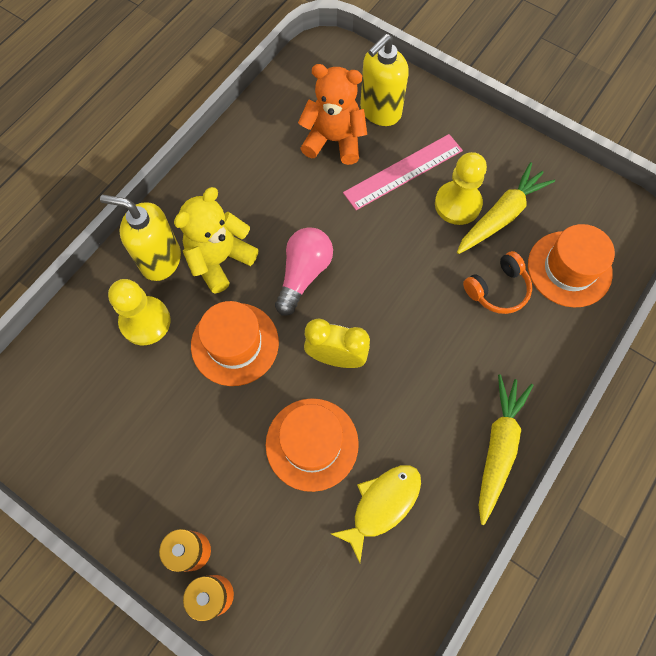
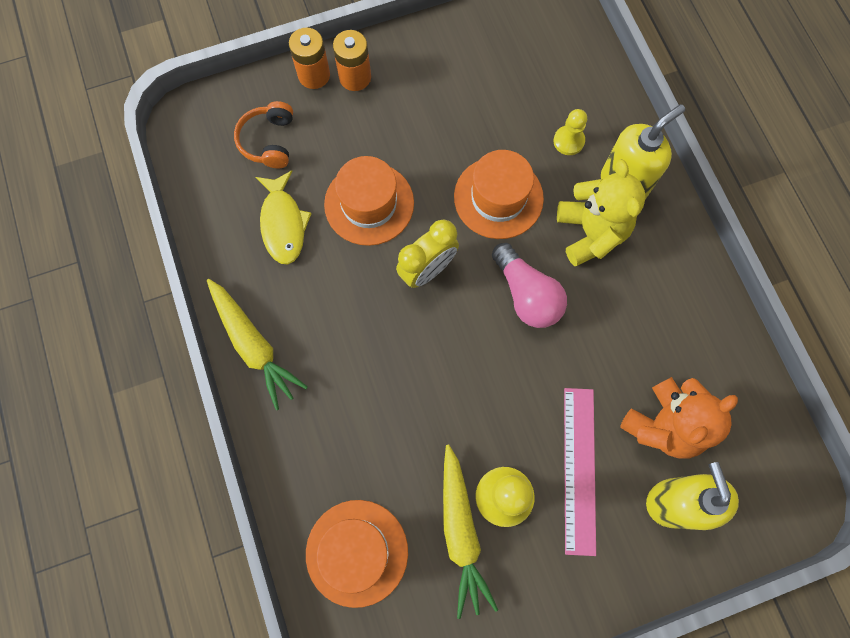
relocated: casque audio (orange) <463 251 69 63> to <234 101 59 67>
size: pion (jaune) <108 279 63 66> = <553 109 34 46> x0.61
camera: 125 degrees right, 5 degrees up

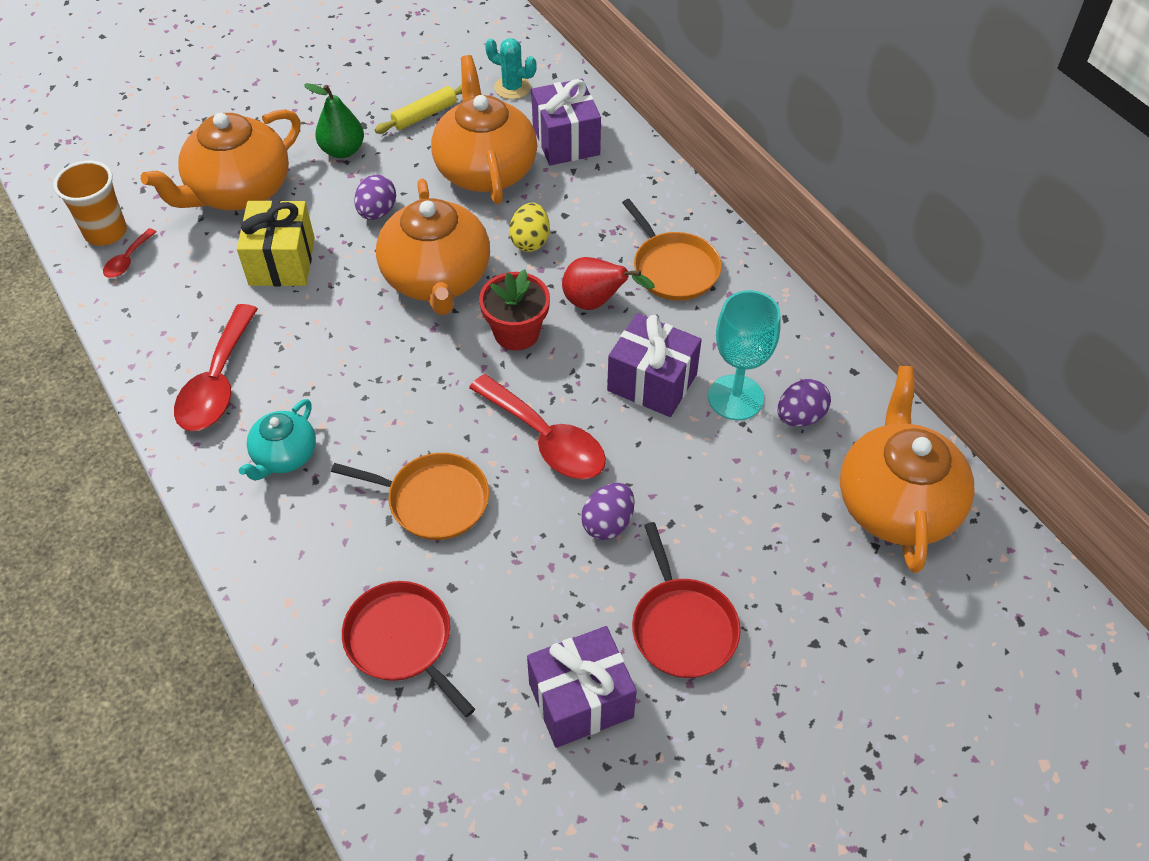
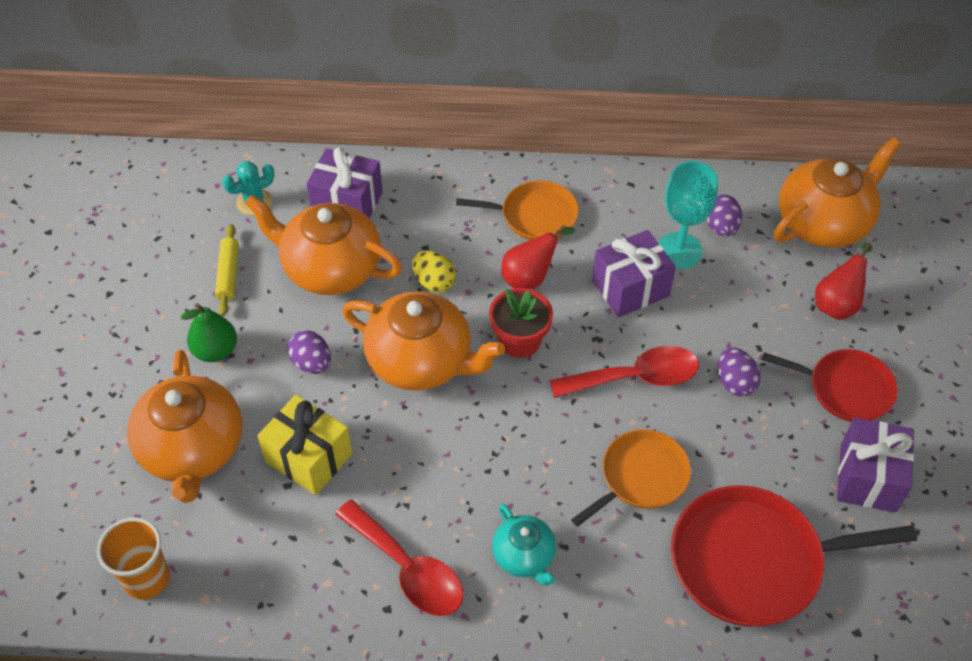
missing: cuillère (rouge) <103 228 53 50>
appeared: poire (rouge) <815 243 58 77>
spun: théière (orange) <840 366 135 207> = <774 137 127 111> 105 degrees clockwise
size: poêle (rouge) <342 581 133 136> = <671 485 246 142> x1.63
camera: 55 degrees left, 0 degrees up

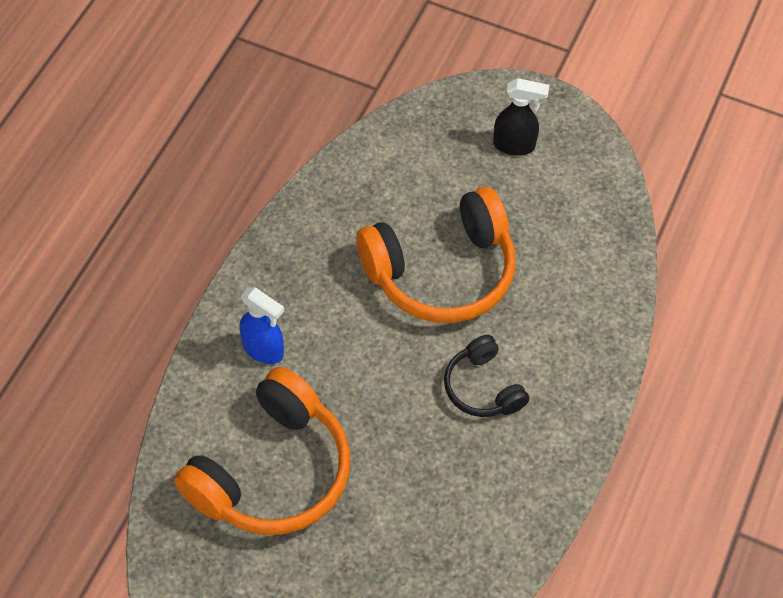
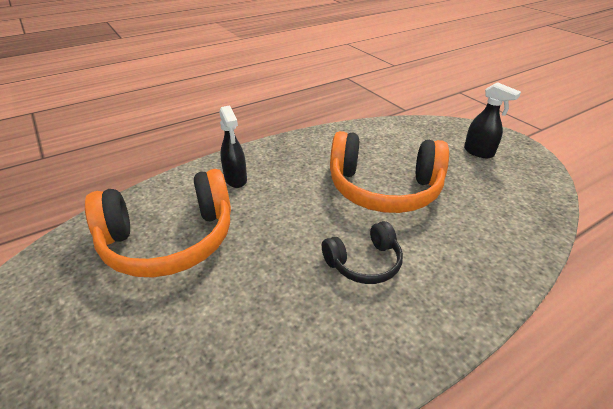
colour: vaporisateur (bleu) <240 287 44 77> to vaporisateur (noir) <219 106 28 82>
spun: casque audio (noir) <444 335 85 82> = <322 221 81 63> 120 degrees counterclockwise
camera: 35 degrees right, 20 degrees down

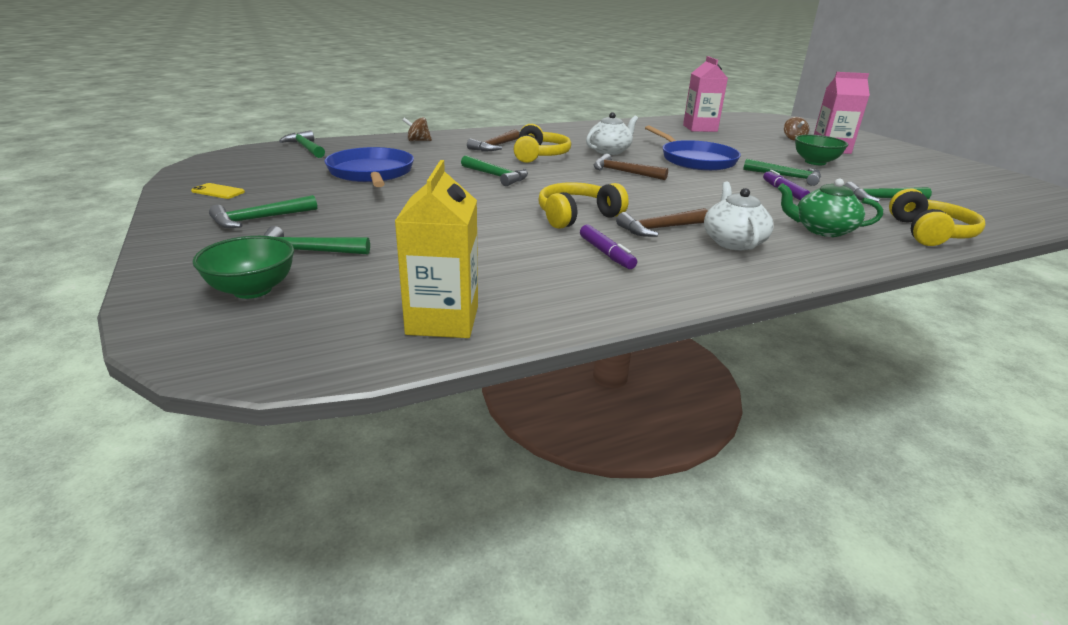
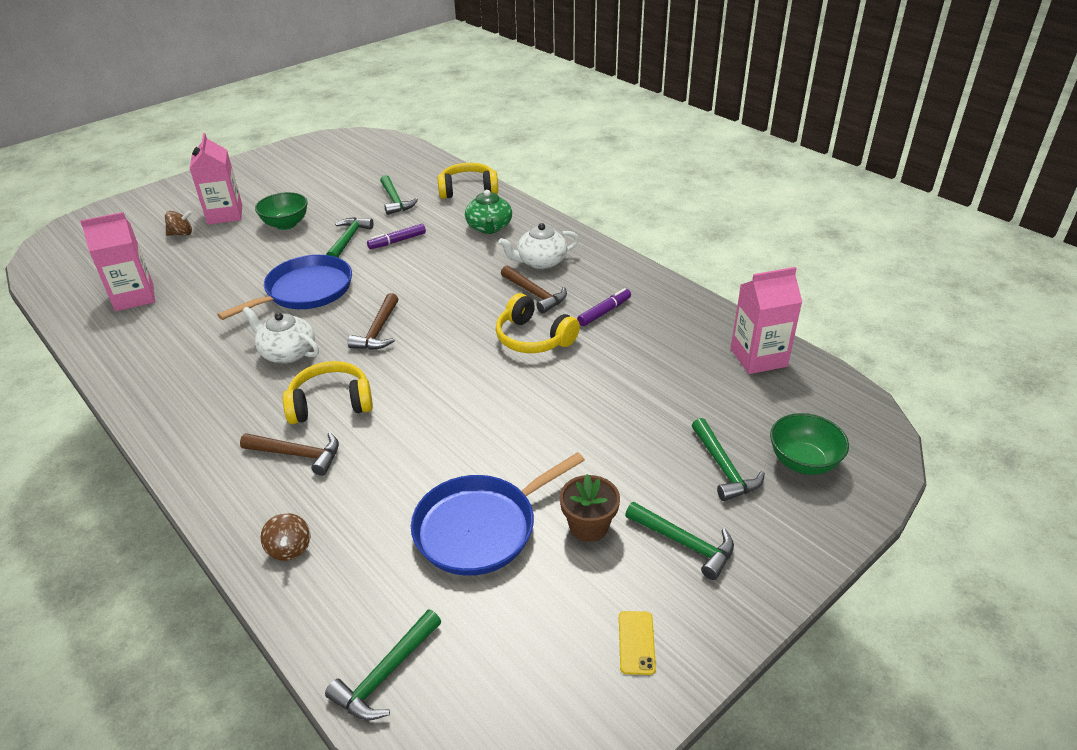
missing: marteau (vert) <461 155 67 31>
appeared: pot de fleurs (marron) <559 474 61 68>
colour: brique de lait (jaune) <395 160 83 178> to brique de lait (rose) <731 267 71 107>
camera: 105 degrees left, 10 degrees up

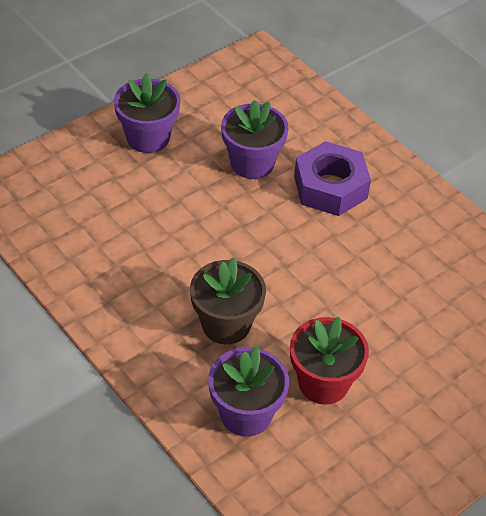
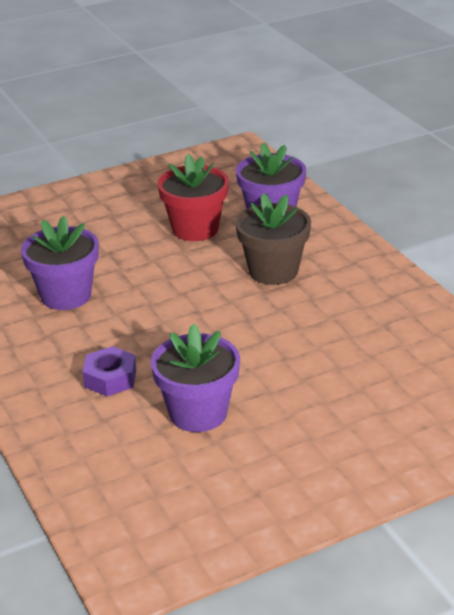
relocated: pot de fleurs (violet) <114 73 67 80> to <21 216 78 94>
size: écrou (violet) <294 141 77 75> = <83 346 53 50> x0.58
camera: 165 degrees left, 15 degrees down

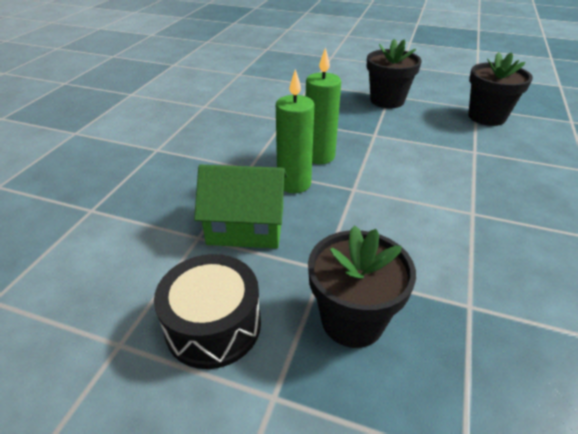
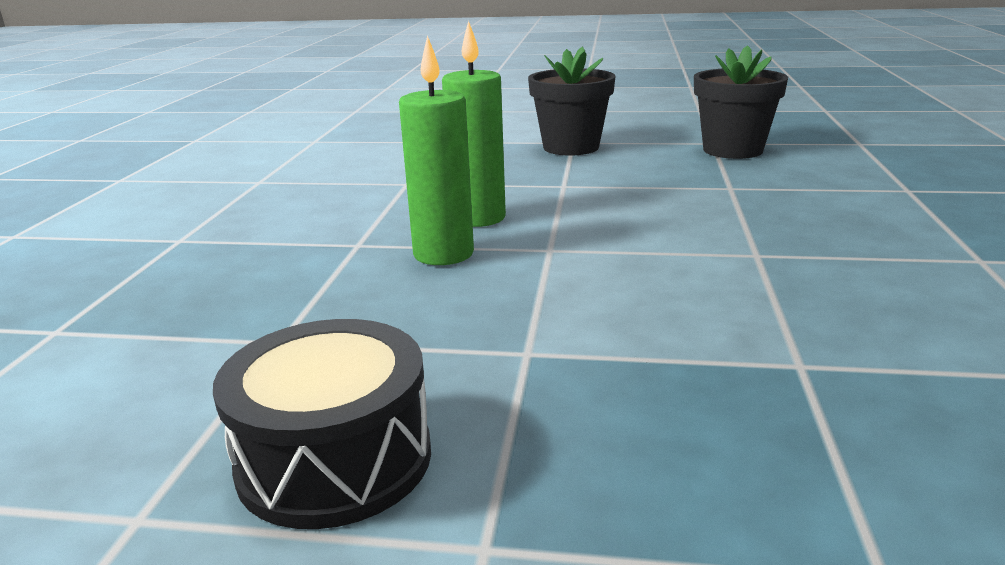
missing: maison (vert) <194 165 94 83>; pot de fleurs (noir) <308 225 108 123>
camera: 10 degrees left, 15 degrees down

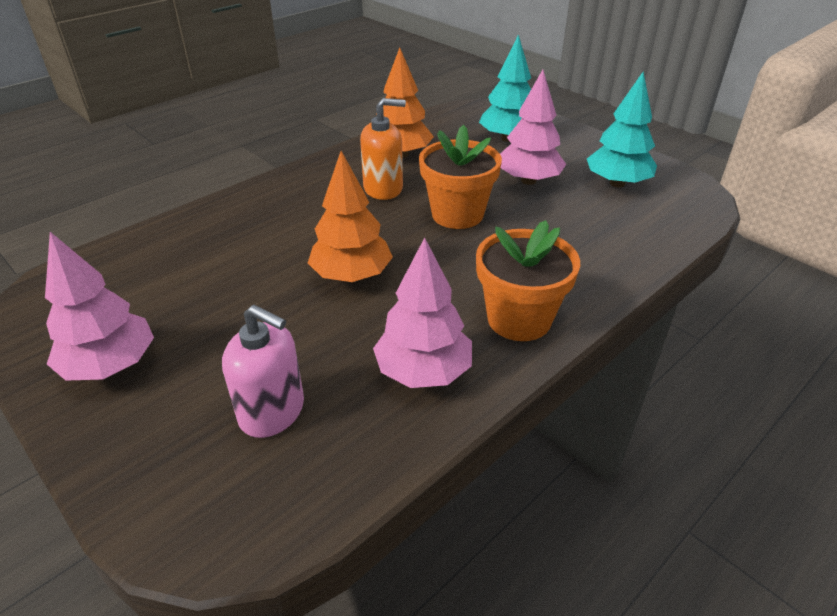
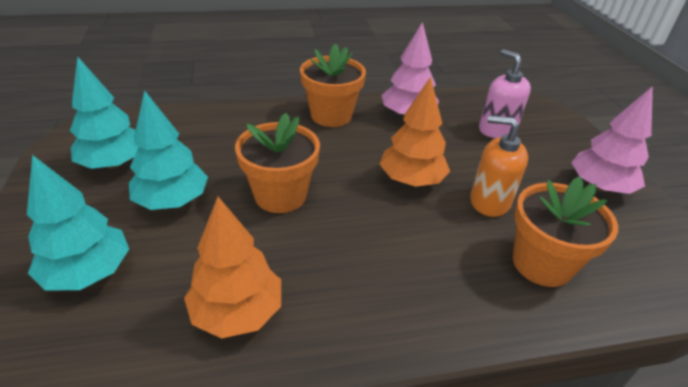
appeared: pot de fleurs (orange) <513 176 105 111>
relocated: distributeur de savon (orange) <360 98 46 102> to <470 115 58 102>
colour: arbre (rose) <500 70 66 115> to arbre (turquoise) <129 90 79 120>
camera: 150 degrees left, 0 degrees up

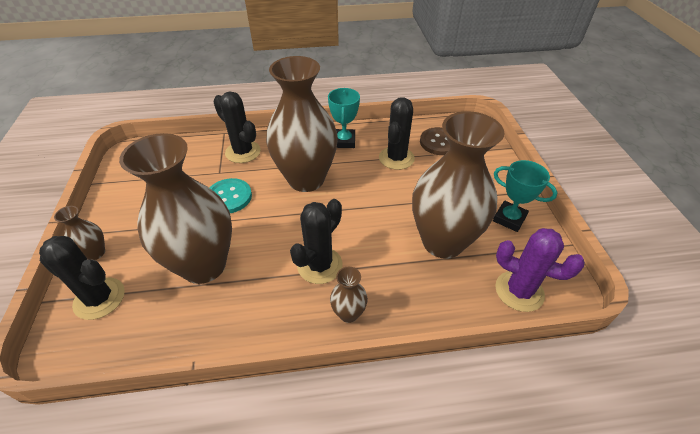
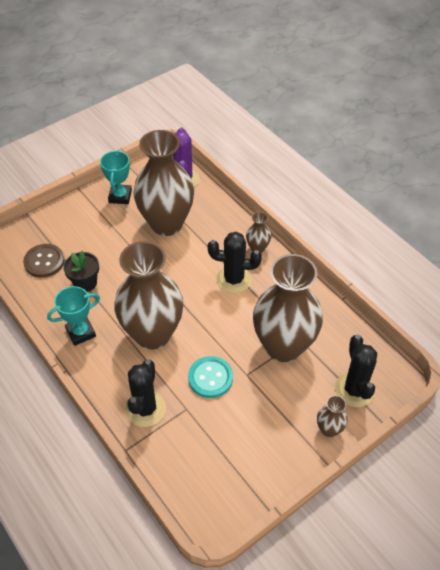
exchanged: cactus (noir) <379 97 36 73> to pot de fleurs (noir) <63 251 36 41>
camera: 120 degrees left, 5 degrees up

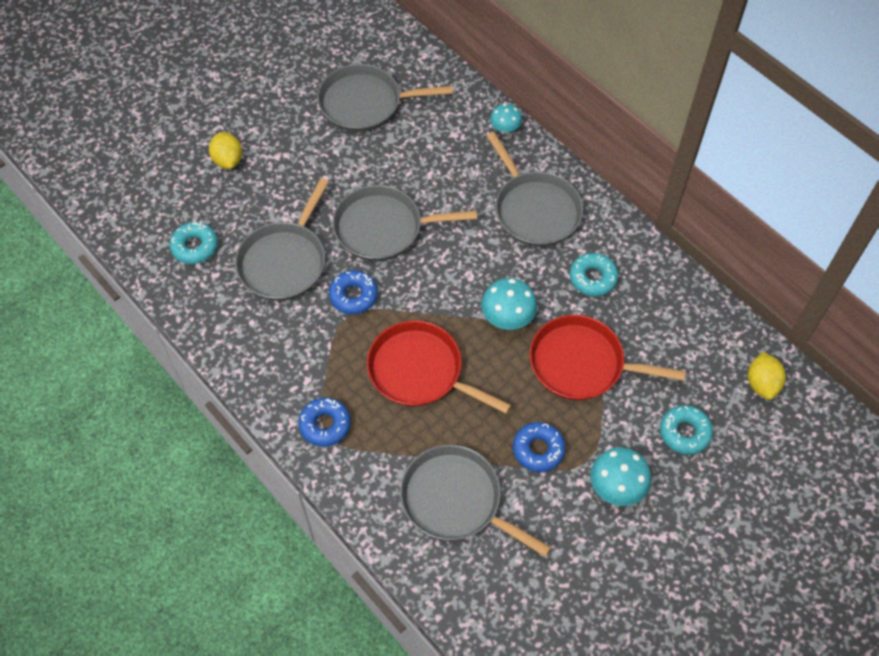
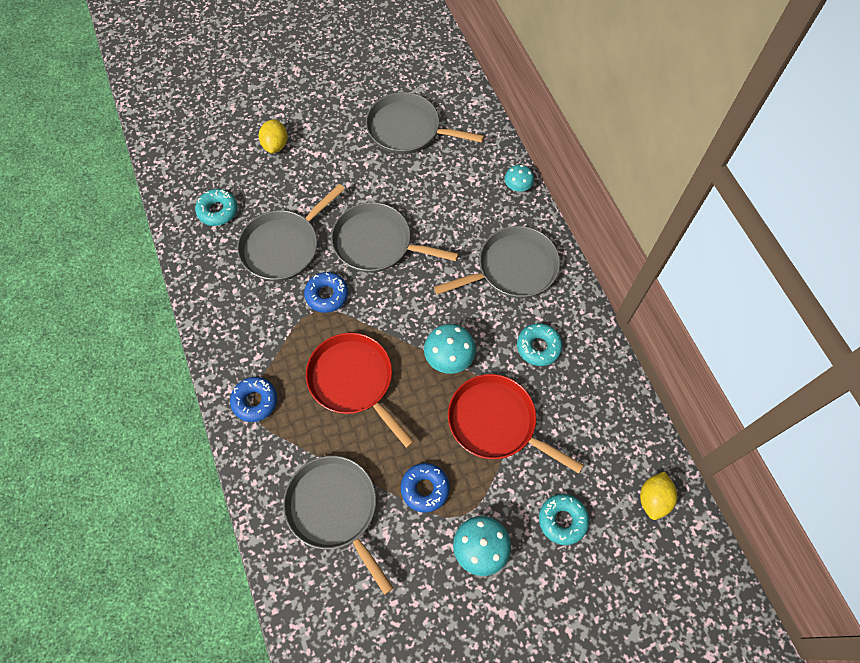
spun: poêle (gris) <486 132 97 115> = <434 226 126 72> 105 degrees counterclockwise
camera: 20 degrees right, 5 degrees up

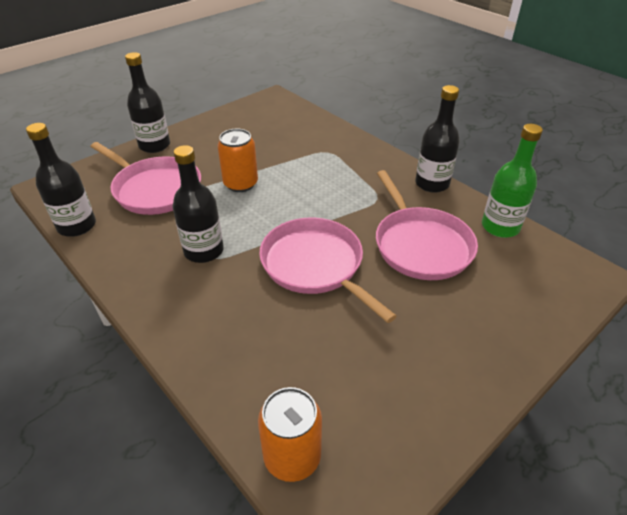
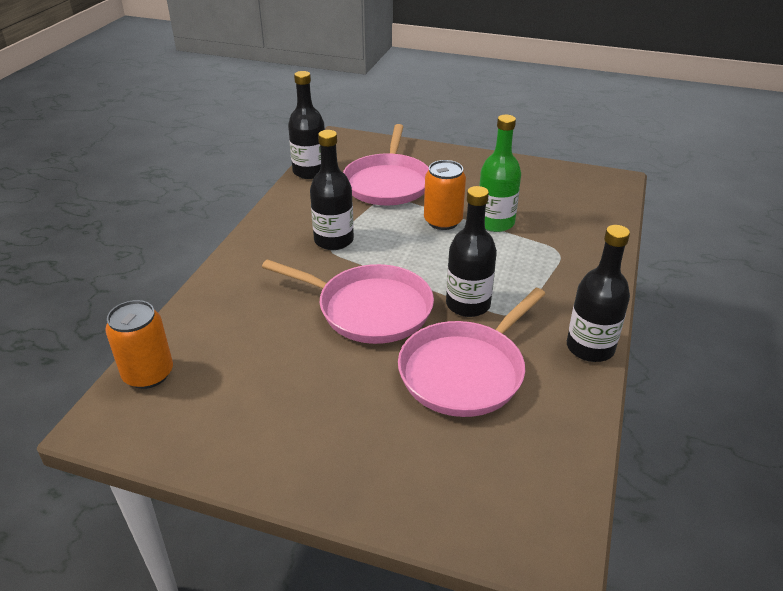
relocated: bouteille (noir) <125 52 45 101> to <446 186 51 131>; bouteille (vert) <482 124 61 114> to <479 115 42 117>
spun: poêle (rose) <259 217 138 106> = <262 259 172 85> 90 degrees clockwise
camera: 60 degrees right, 5 degrees down

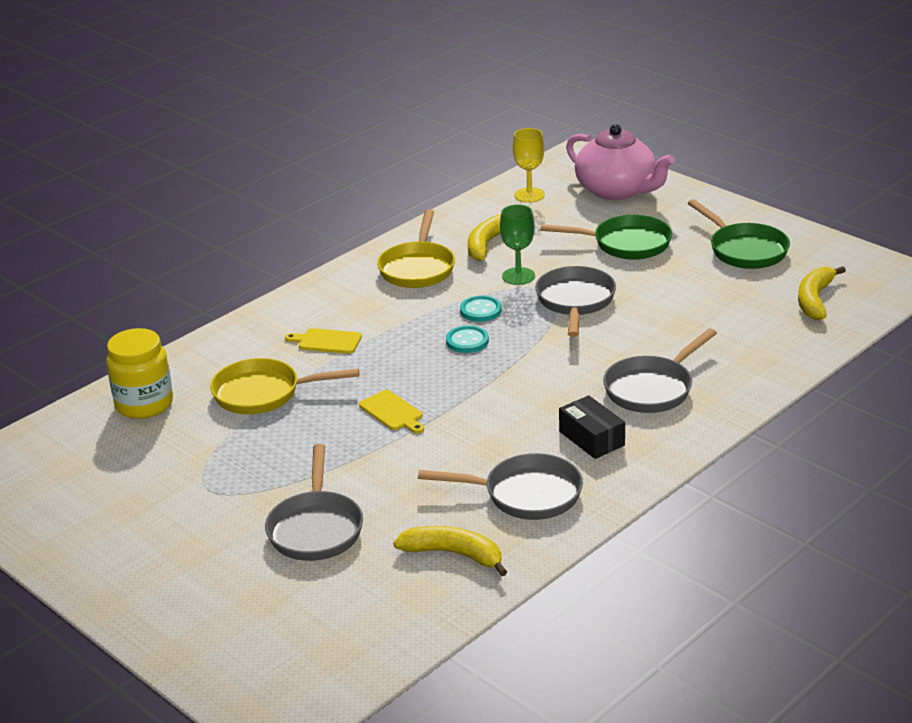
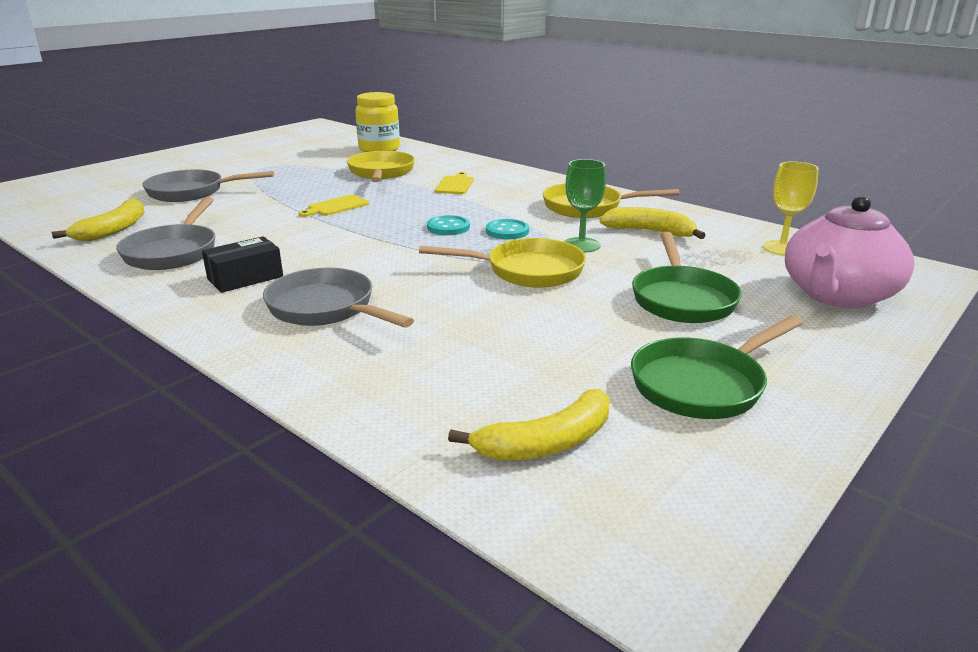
colour: poêle (gris) <535 266 81 71> to poêle (jaune) <419 238 167 50>
spun: banane (jaune) <798 266 48 54> = <448 389 161 71> 135 degrees clockwise
camera: 85 degrees right, 5 degrees down

